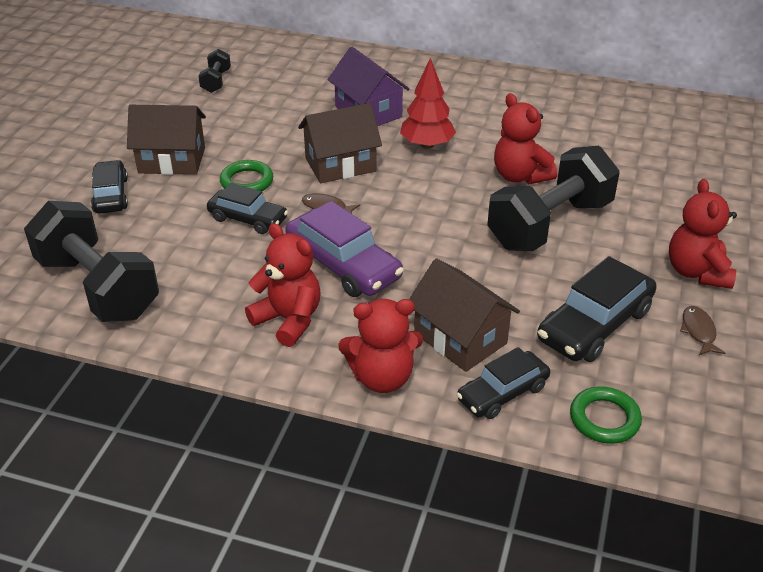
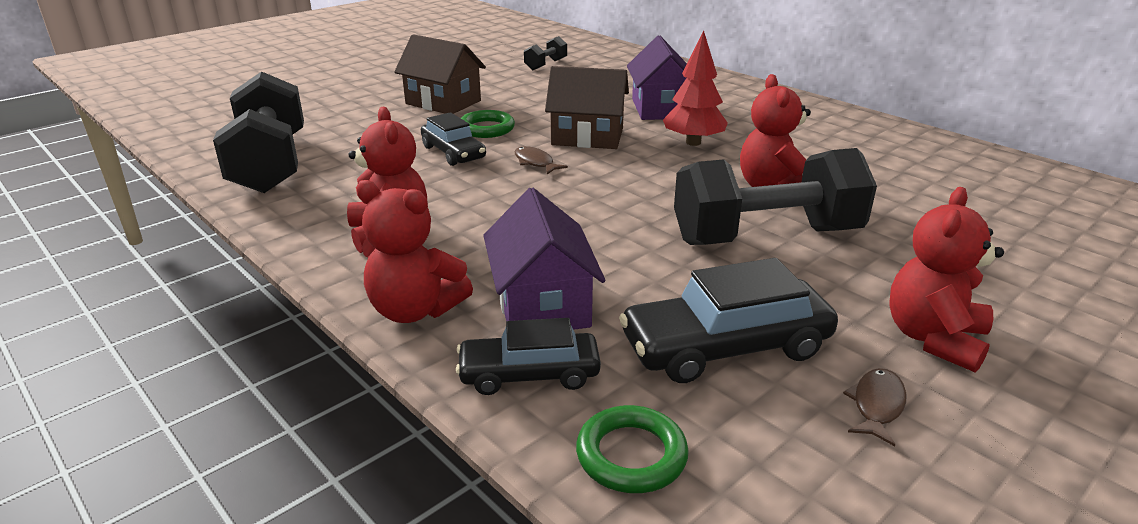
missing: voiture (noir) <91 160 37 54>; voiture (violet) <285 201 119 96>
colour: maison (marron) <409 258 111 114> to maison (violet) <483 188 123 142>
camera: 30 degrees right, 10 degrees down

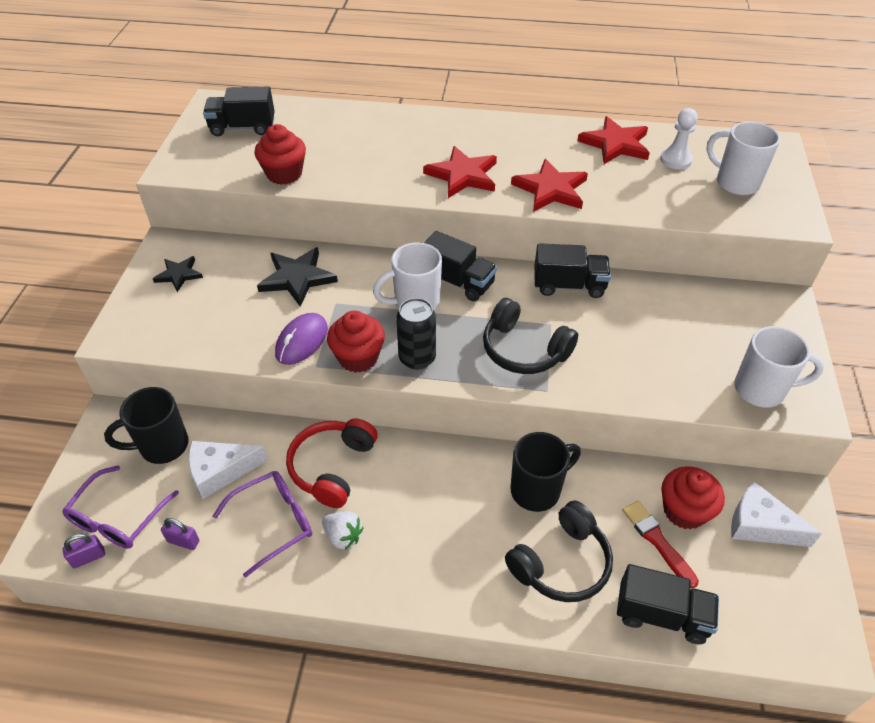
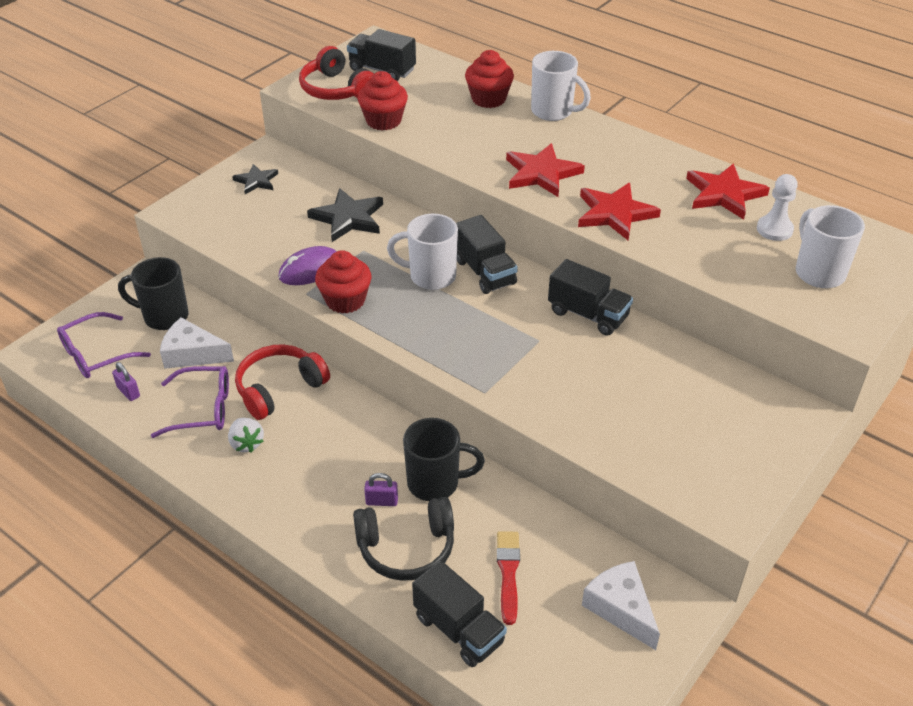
missing: canette (noir) <396 298 40 72>; casque audio (noir) <483 298 95 76>
appeared: casque audio (rouge) <299 46 75 54>
relocated: cadenas (violet) <62 534 43 34> to <364 473 34 33>; muffin (rouge) <661 466 64 64> to <465 50 49 58>; tasse (blanc) <734 326 90 82> to <531 51 60 70>
camera: 30 degrees right, 5 degrees down

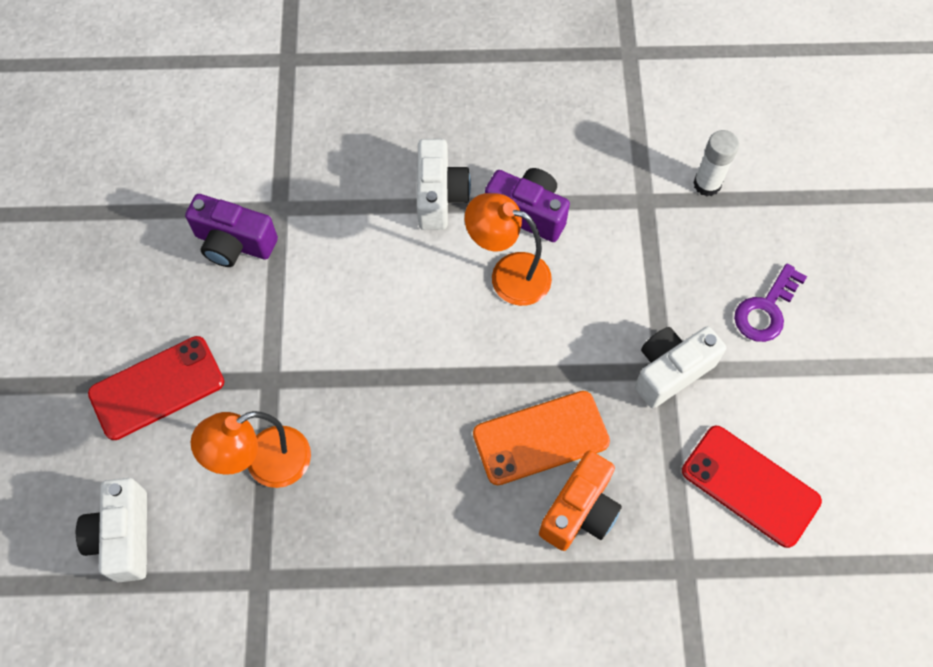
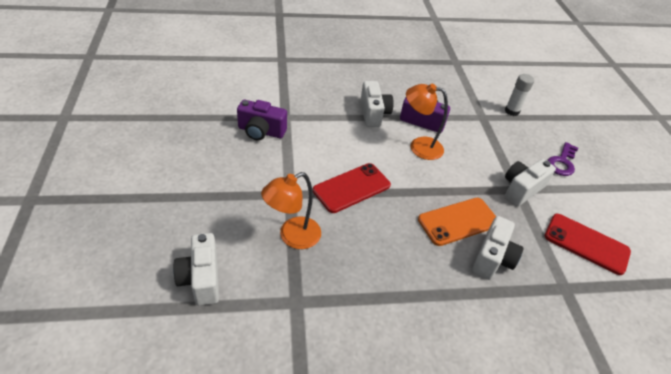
relocated: téléphone (rouge) <88 336 136 104> to <313 163 78 50>
colour: appareil photo (orange) <539 451 83 100> to appareil photo (blanc) <472 216 51 63>
camera: 10 degrees left, 20 degrees down

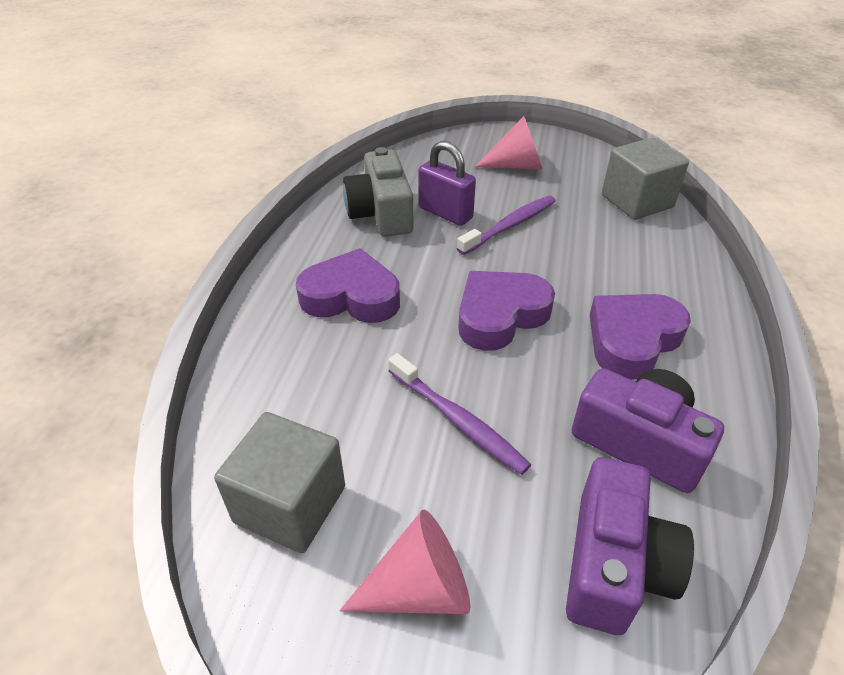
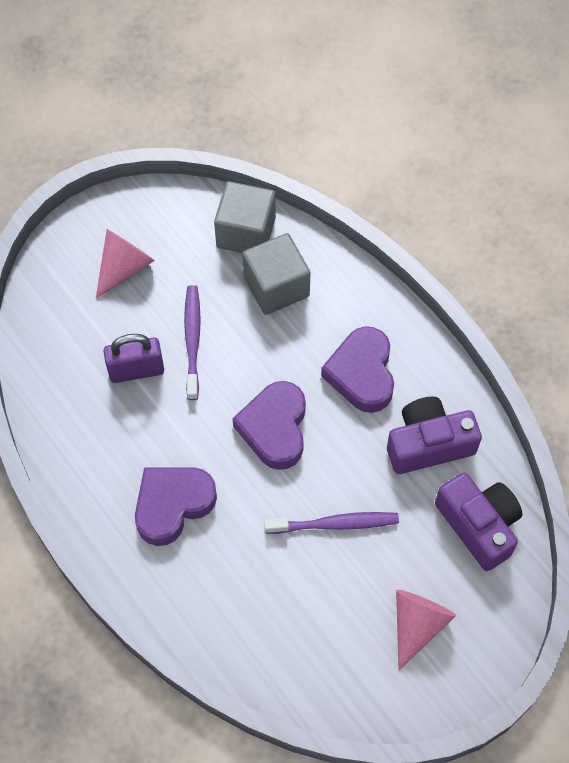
missing: appareil photo (gris) <343 147 71 90>
relocated: cube (gris) <214 412 131 141> to <242 233 69 82>
camera: 50 degrees left, 20 degrees up

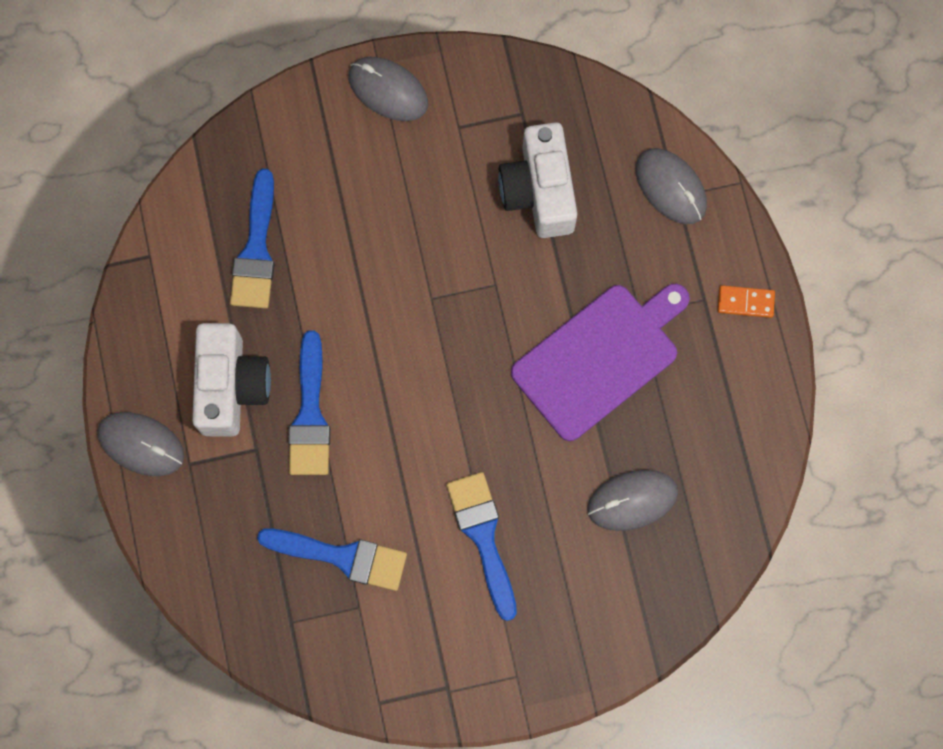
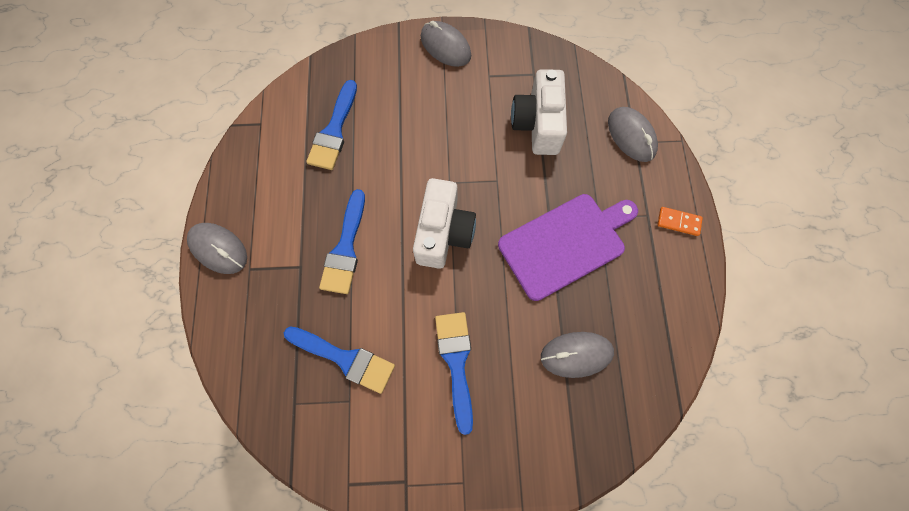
relocated: appareil photo (blanc) <192 323 79 113> to <413 178 63 91>
camera: 10 degrees right, 5 degrees down

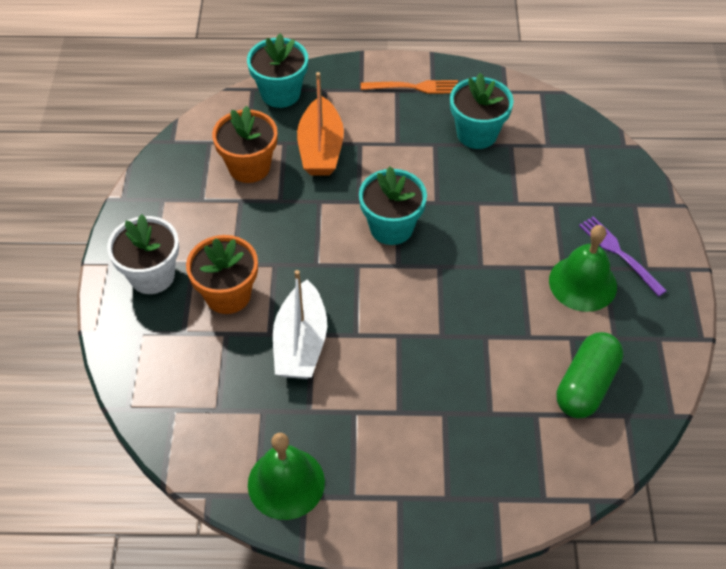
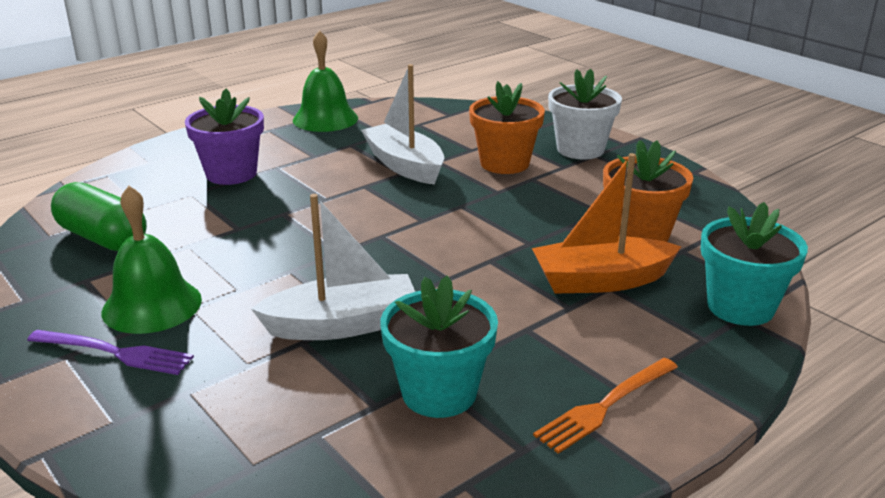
missing: pot de fleurs (turquoise) <359 166 68 79>
appeared: pot de fleurs (violet) <185 89 79 96>; bateau (blanc) <251 194 164 146>
spun: bateau (orange) <297 72 47 104> = <532 153 150 141> 60 degrees counterclockwise; gélule (vert) <557 332 66 86> = <51 182 96 69> 45 degrees counterclockwise
camera: 140 degrees right, 25 degrees down

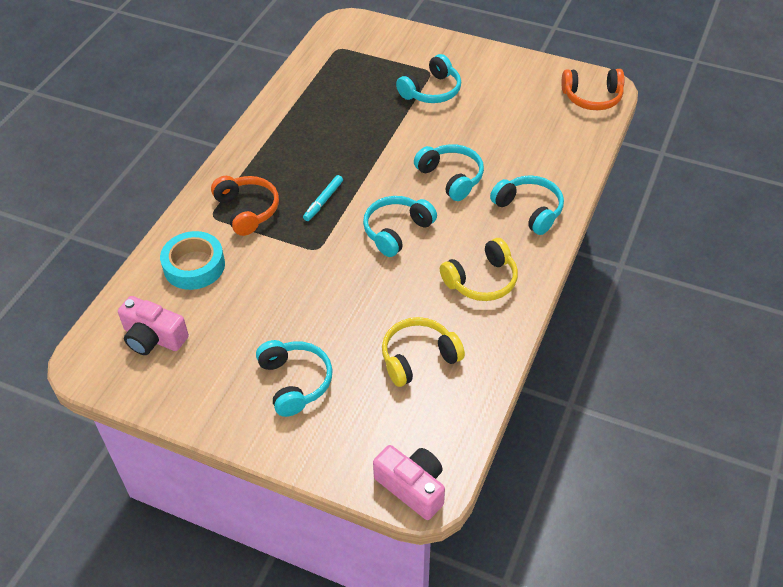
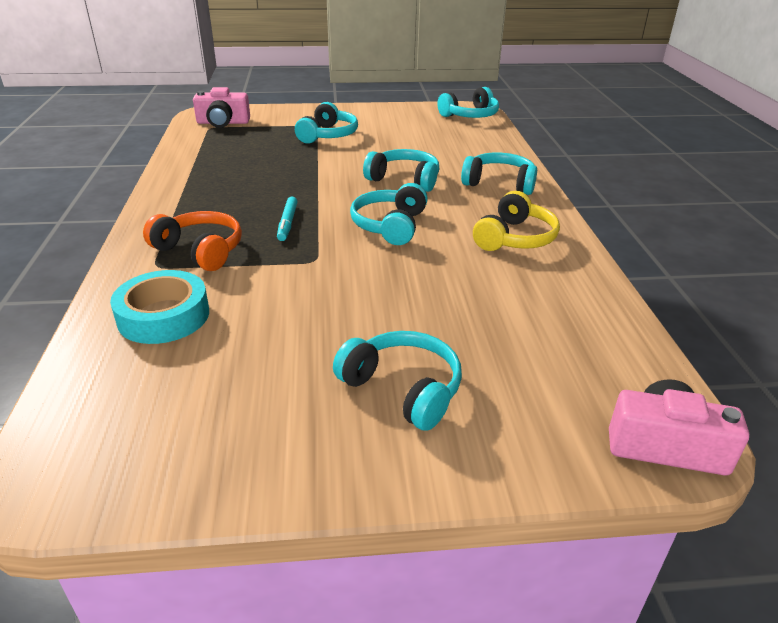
missing: casque audio (jaune) <382 317 83 70>
relocated: appareil photo (rose) <118 296 71 59> to <193 87 57 41>
colour: casque audio (orange) <561 69 63 41> to casque audio (turquoise) <437 87 62 31>
camera: 30 degrees left, 15 degrees down

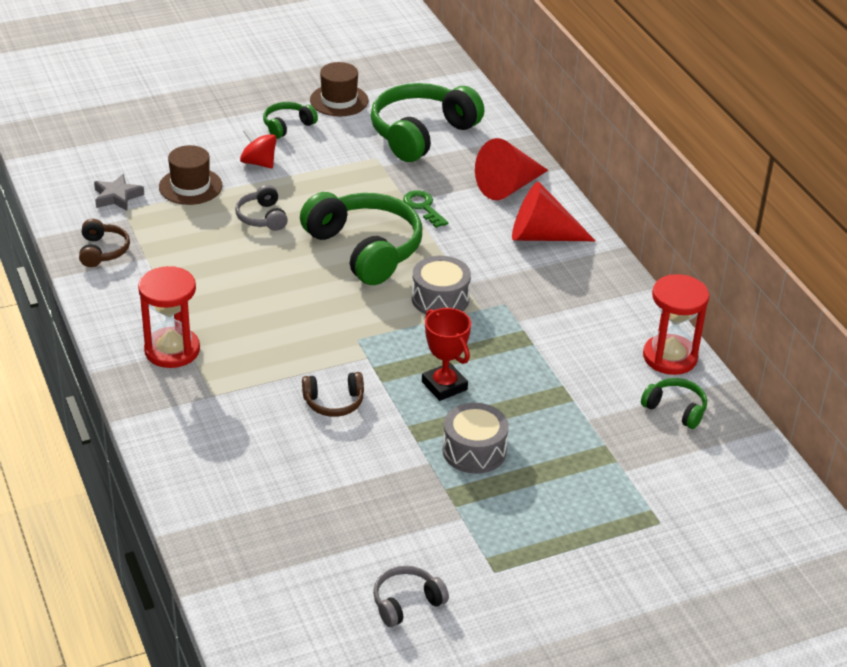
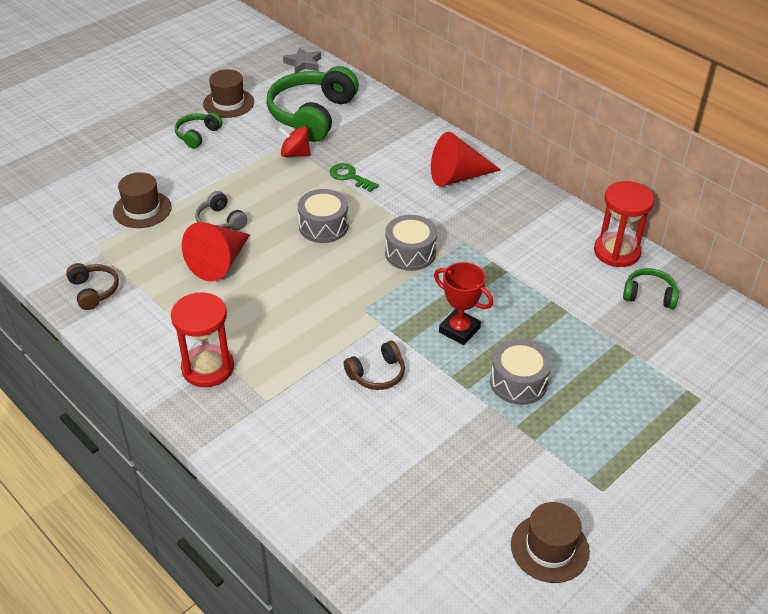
relocated: étoile (gris) <94 174 50 37> to <283 47 38 26>; toupie (rouge) <240 129 37 40> to <278 126 33 31>; cône (rouge) <475 138 73 62> to <182 222 68 59>
exchanged: casque audio (vert) <300 192 122 93> to tambour (gris) <298 189 51 54>; casque audio (gris) <373 566 76 61> to chapeau (marron) <511 502 79 81>
camera: 20 degrees left, 5 degrees up

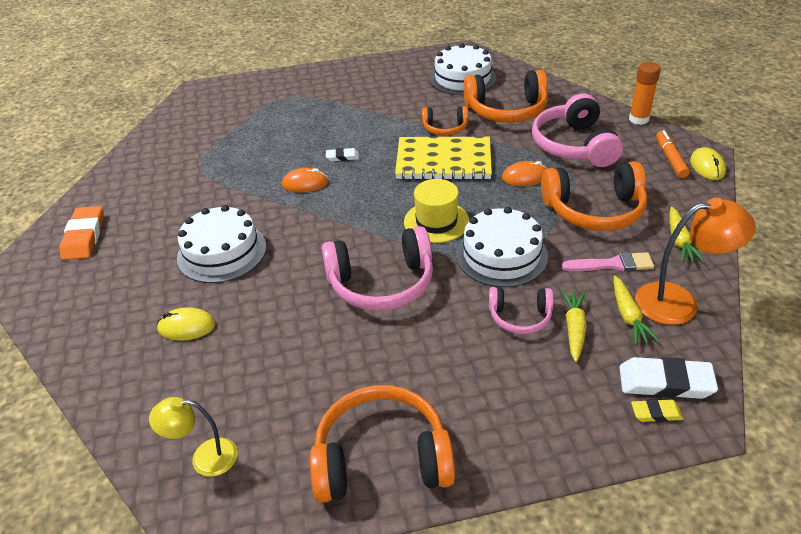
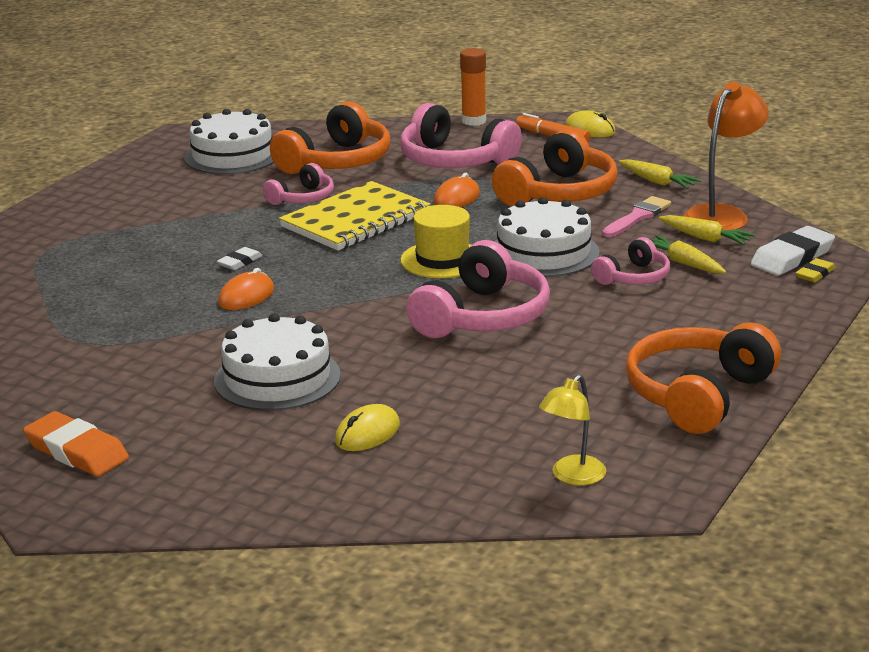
colour: casque audio (orange) <422 106 46 30> to casque audio (rose) <263 163 71 42>
camera: 50 degrees left, 15 degrees down

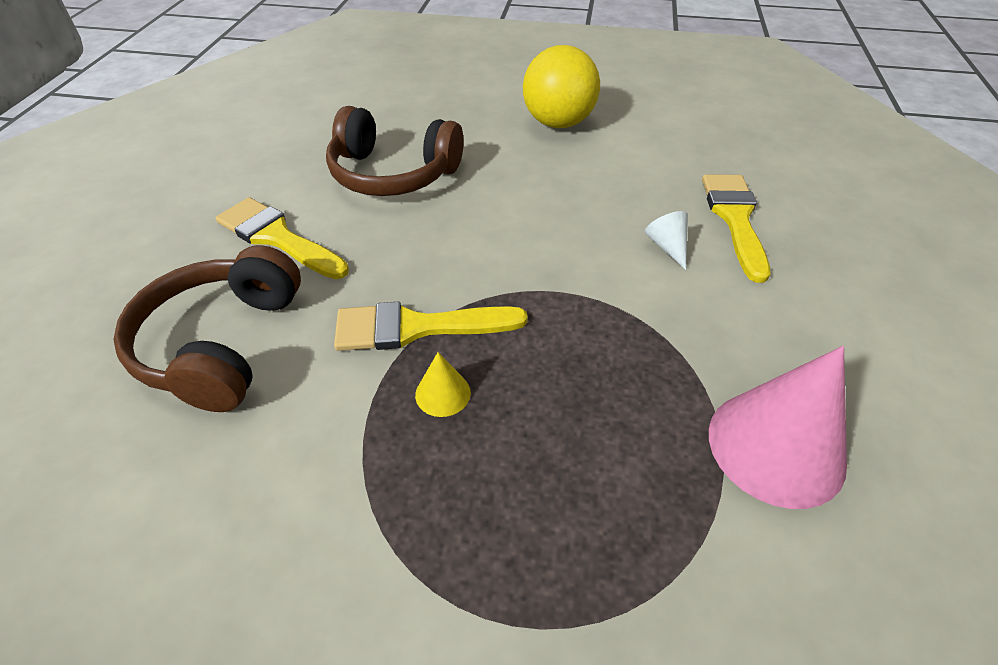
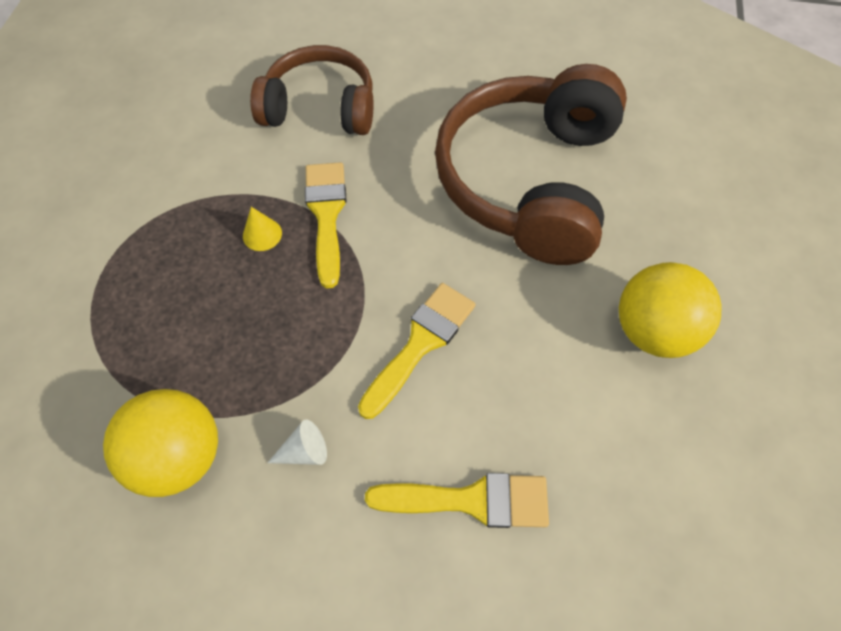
relocated: pinceau (jaune) <216 197 133 82> to <358 283 118 136>; cône (blanc) <644 211 44 59> to <268 420 59 45>
exchanged: cône (rose) <709 346 138 163> to balle (jaune) <103 389 115 108>
size: casque audio (marron) <326 106 138 90> = <435 64 192 201> x1.60
camera: 90 degrees right, 15 degrees up

